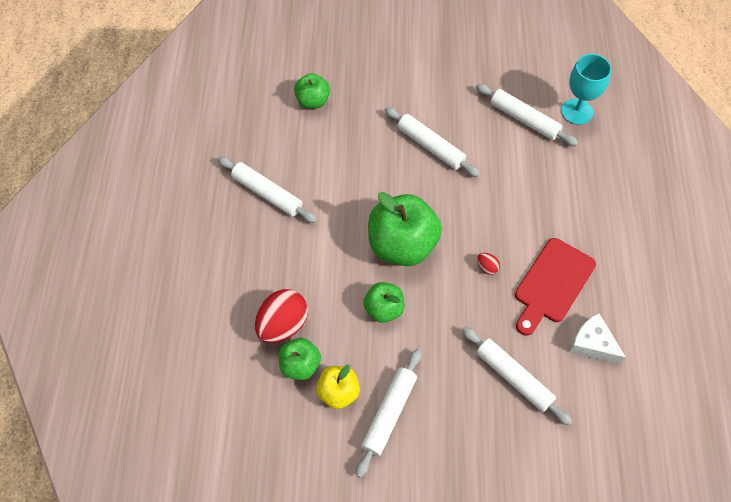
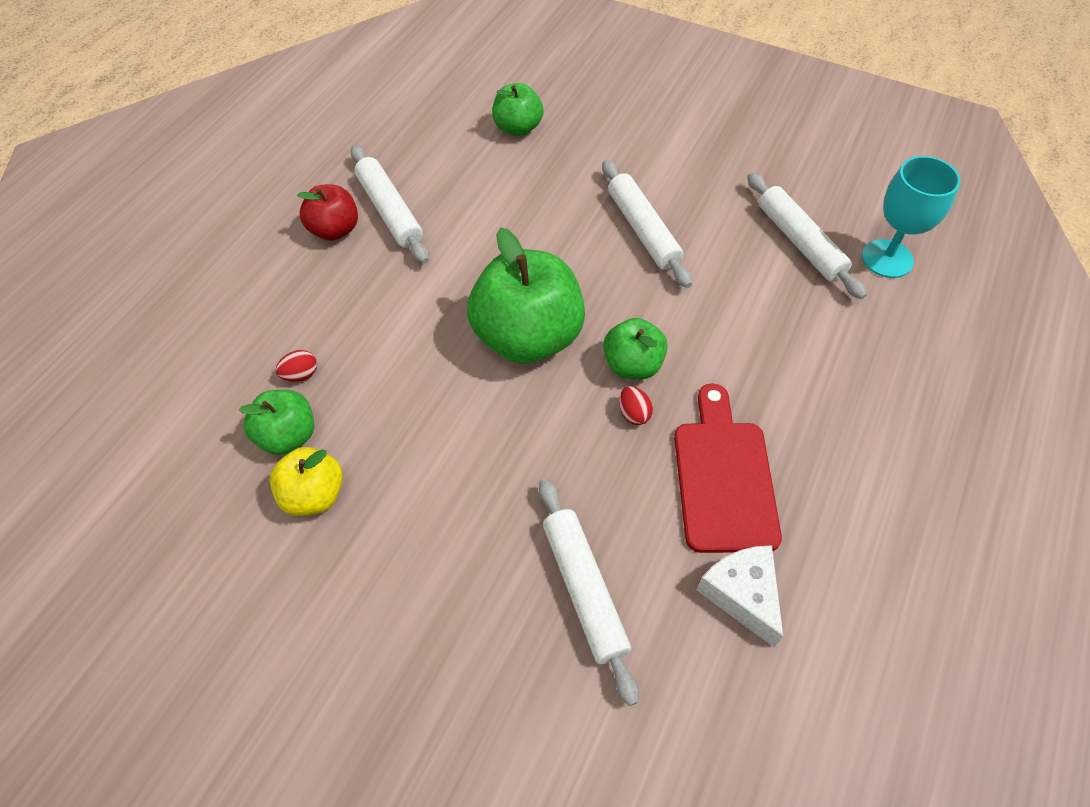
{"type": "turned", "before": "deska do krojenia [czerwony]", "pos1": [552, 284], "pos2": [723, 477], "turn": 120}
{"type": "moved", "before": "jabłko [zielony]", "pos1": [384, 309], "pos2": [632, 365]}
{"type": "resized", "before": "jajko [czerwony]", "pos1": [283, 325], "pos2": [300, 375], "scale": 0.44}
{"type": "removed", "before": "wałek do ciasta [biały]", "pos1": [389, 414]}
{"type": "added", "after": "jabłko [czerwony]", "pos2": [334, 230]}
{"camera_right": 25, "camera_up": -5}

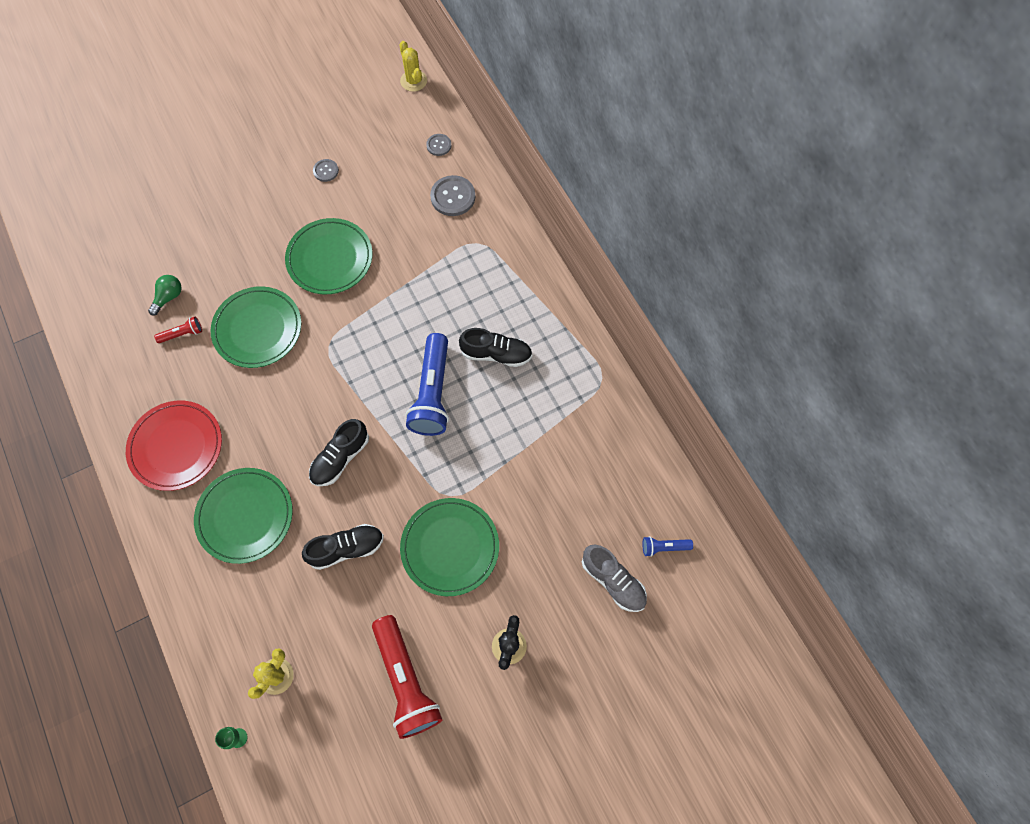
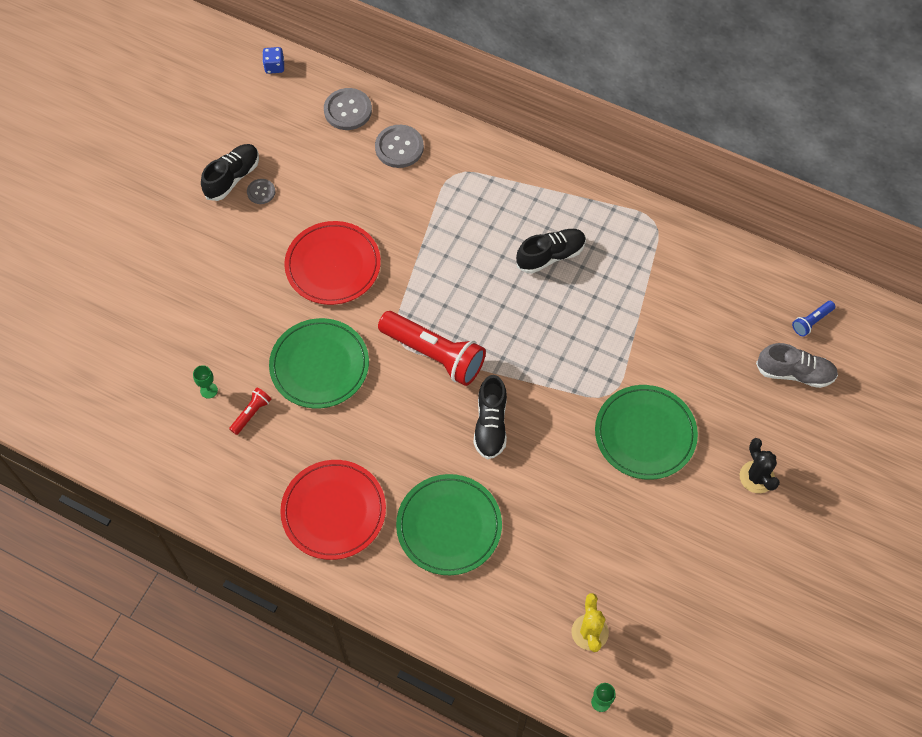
{"type": "replaced", "before": "kaktus [żółty]", "after": "kostka do gry [niebieski]", "pos1": [413, 81], "pos2": [274, 67]}
{"type": "resized", "before": "guzik [szary]", "pos1": [439, 145], "pos2": [348, 110], "scale": 1.75}
{"type": "recoloured", "before": "talerz [zielony]", "after": "talerz [czerwony]", "pos1": [330, 258], "pos2": [333, 265]}
{"type": "replaced", "before": "żarówka [zielony]", "after": "kielich [zielony]", "pos1": [169, 297], "pos2": [209, 390]}
{"type": "removed", "before": "latarka [niebieski]", "pos1": [432, 393]}
{"type": "moved", "before": "but [czarny]", "pos1": [346, 548], "pos2": [232, 178]}
{"type": "moved", "before": "latarka [czerwony]", "pos1": [405, 680], "pos2": [434, 354]}
{"camera_right": -35, "camera_up": -5}

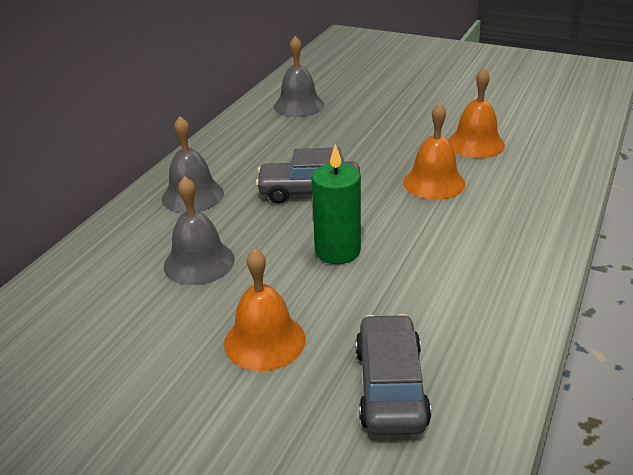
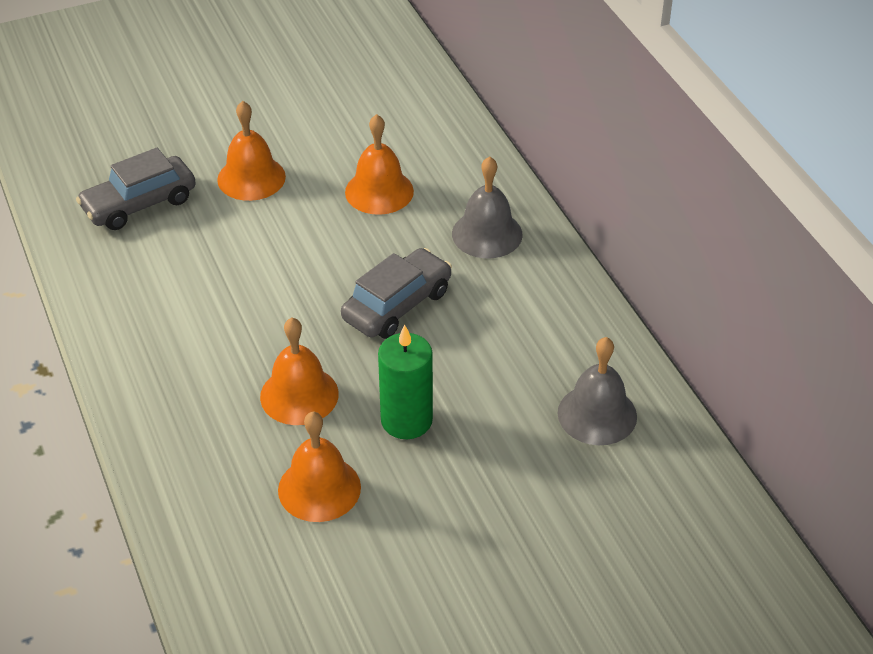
{"type": "moved", "before": "świeca [zielony]", "pos1": [337, 251], "pos2": [406, 420]}
{"type": "recoloured", "before": "dzwonek [szary]", "after": "dzwonek [pomarańczowy]", "pos1": [199, 262], "pos2": [379, 191]}
{"type": "turned", "before": "samochód [szary]", "pos1": [390, 386], "pos2": [139, 204], "turn": 105}
{"camera_right": 130, "camera_up": 10}

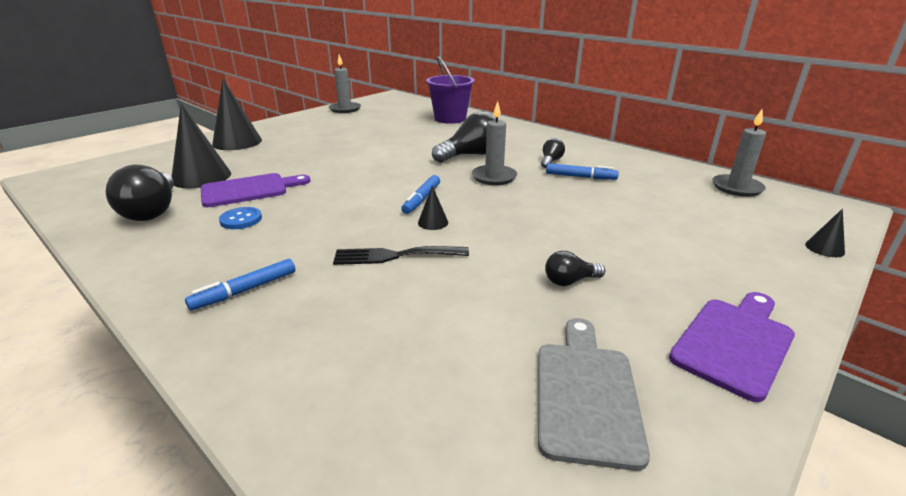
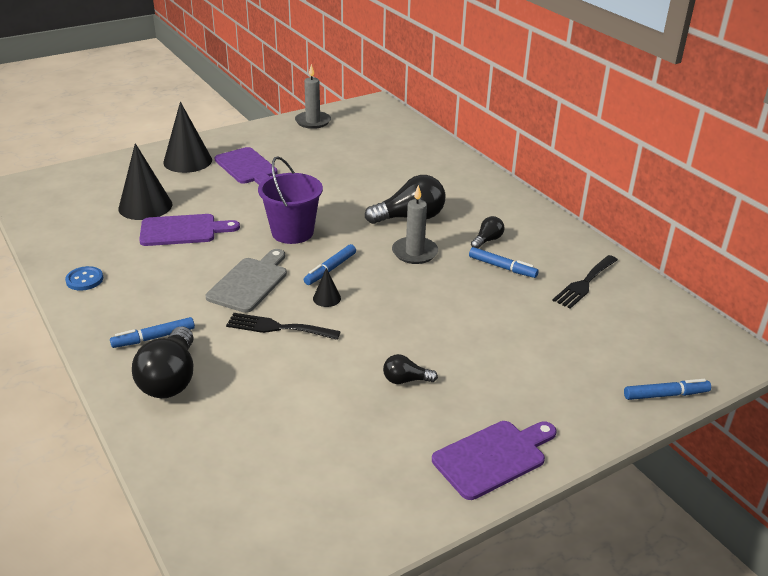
{"type": "moved", "before": "wiadro [fioletowy]", "pos1": [450, 119], "pos2": [292, 232]}
{"type": "removed", "before": "świeca [szary]", "pos1": [737, 188]}
{"type": "moved", "before": "żarówka [czarny]", "pos1": [152, 211], "pos2": [170, 379]}
{"type": "moved", "before": "guzik [niebieski]", "pos1": [241, 220], "pos2": [84, 280]}
{"type": "replaced", "before": "stożek [czarny]", "after": "flamaster [niebieski]", "pos1": [824, 248], "pos2": [665, 395]}
{"type": "moved", "before": "deska do krojenia [szary]", "pos1": [585, 394], "pos2": [250, 282]}
{"type": "added", "after": "deska do krojenia [fioletowy]", "pos2": [248, 168]}
{"type": "added", "after": "widelec [czarny]", "pos2": [584, 283]}
{"camera_right": 15, "camera_up": 5}

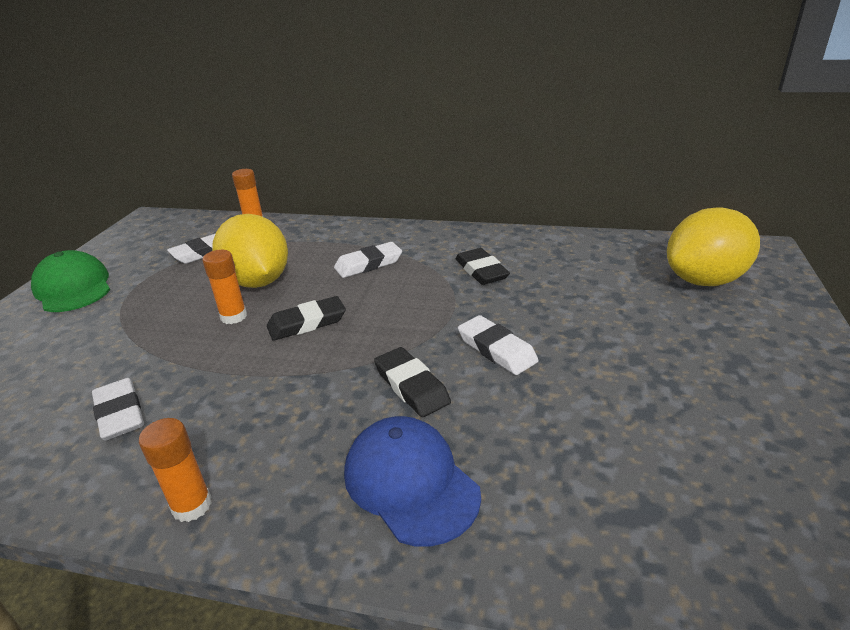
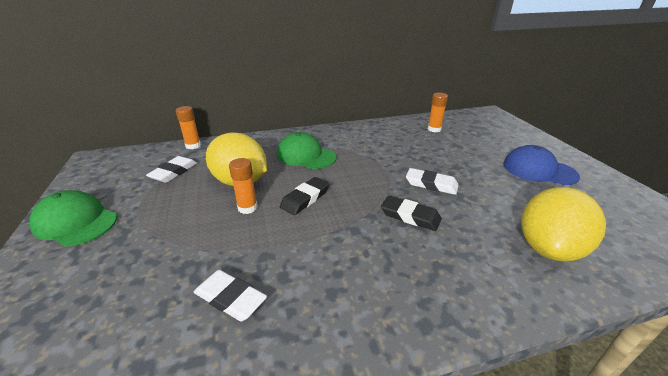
{"type": "moved", "before": "cytryna [żółty]", "pos1": [704, 280], "pos2": [548, 248]}
{"type": "replaced", "before": "gumka do mazania [biały]", "after": "czapka [zielony]", "pos1": [368, 264], "pos2": [306, 156]}
{"type": "removed", "before": "gumka do mazania [czarny]", "pos1": [481, 271]}
{"type": "moved", "before": "czapka [niebieski]", "pos1": [410, 482], "pos2": [539, 170]}
{"type": "moved", "before": "klej w sztyfcie [pomarańczowy]", "pos1": [192, 505], "pos2": [434, 129]}
{"camera_right": -30, "camera_up": 0}

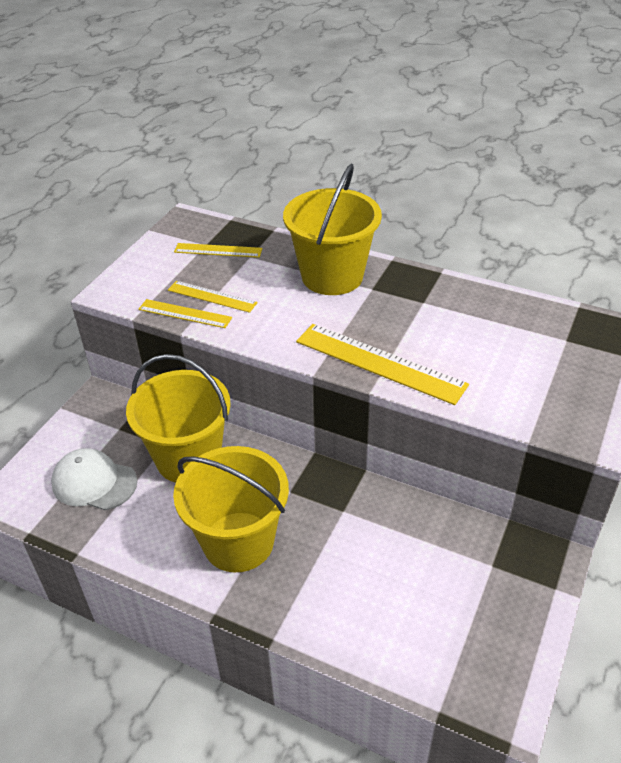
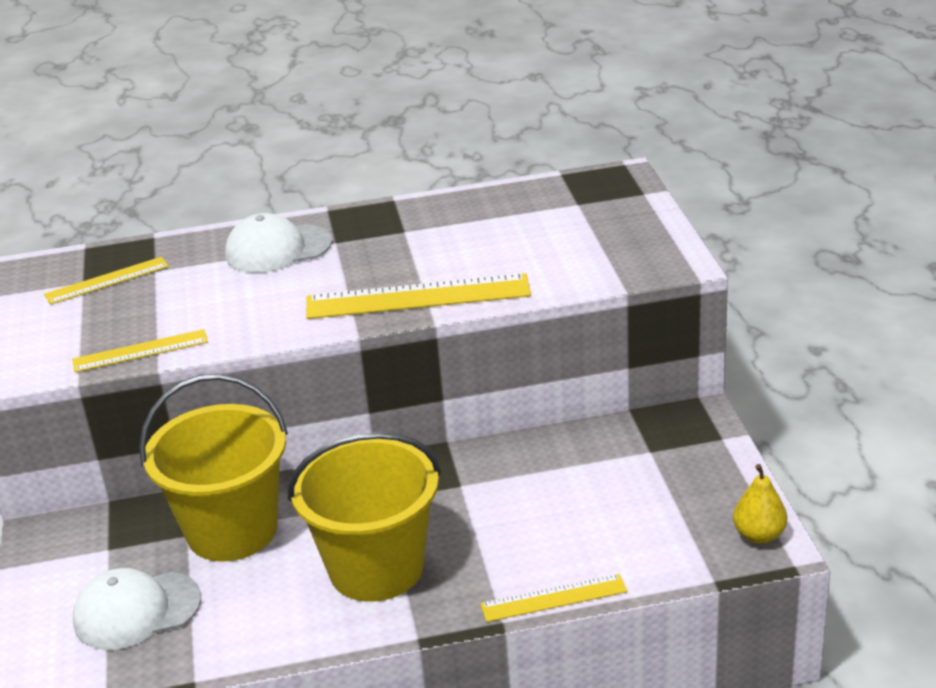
{"type": "replaced", "before": "wiadro [żółty]", "after": "czapka [biały]", "pos1": [332, 276], "pos2": [278, 249]}
{"type": "moved", "before": "linijka [żółty]", "pos1": [212, 296], "pos2": [554, 598]}
{"type": "added", "after": "gruszka [żółty]", "pos2": [759, 535]}
{"camera_right": -35, "camera_up": -10}

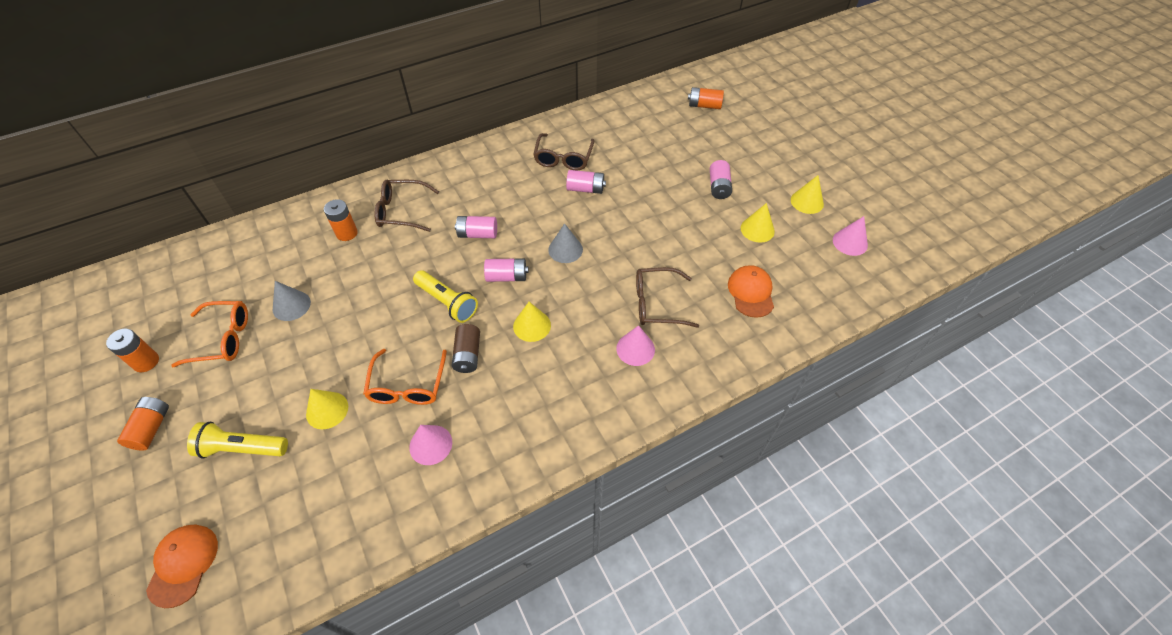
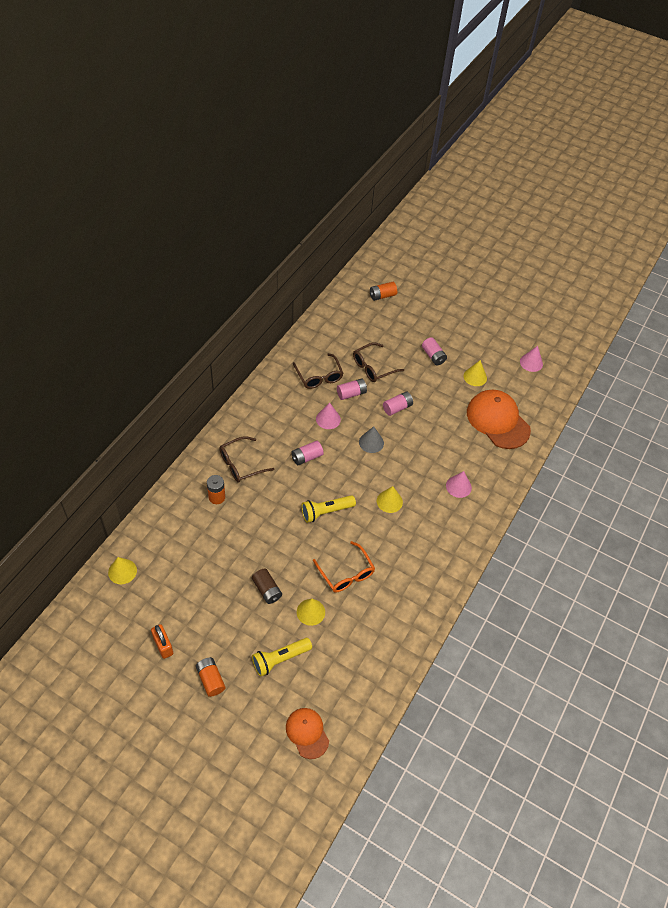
{"type": "moved", "before": "stożek [żółty]", "pos1": [807, 202], "pos2": [122, 571]}
{"type": "moved", "before": "bateria [różowy]", "pos1": [507, 277], "pos2": [397, 408]}
{"type": "resized", "before": "czapka [pomarańczowy]", "pos1": [751, 292], "pos2": [498, 421], "scale": 1.75}
{"type": "moved", "before": "okulary [brązowy]", "pos1": [657, 304], "pos2": [373, 367]}
{"type": "turned", "before": "latarka [żółty]", "pos1": [447, 302], "pos2": [326, 512], "turn": 150}
{"type": "removed", "before": "stożek [szary]", "pos1": [291, 305]}
{"type": "removed", "before": "okulary [pomarańczowy]", "pos1": [222, 339]}
{"type": "moved", "before": "bateria [brązowy]", "pos1": [468, 355], "pos2": [267, 590]}
{"type": "replaced", "before": "bateria [pomarańczowy]", "after": "kłódka [pomarańczowy]", "pos1": [146, 362], "pos2": [163, 646]}
{"type": "moved", "before": "stożek [różowy]", "pos1": [430, 444], "pos2": [328, 419]}
{"camera_right": -35, "camera_up": 0}

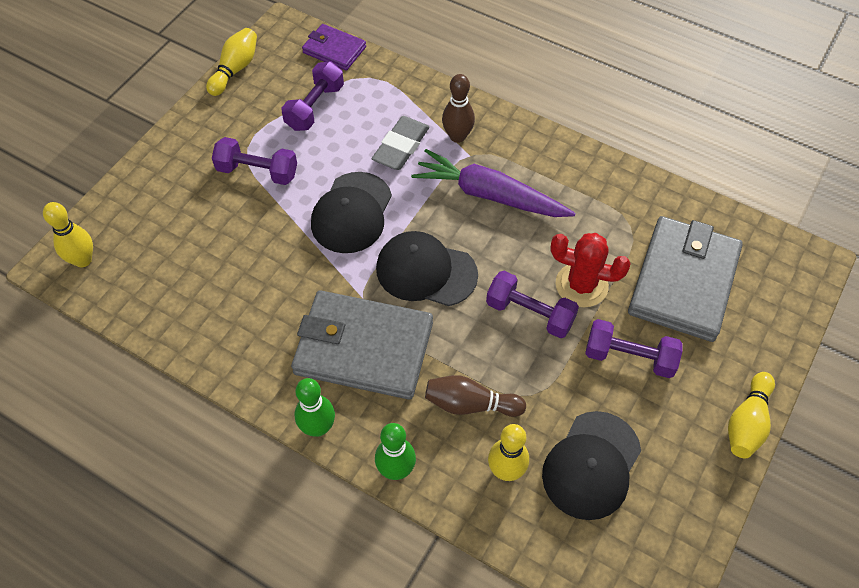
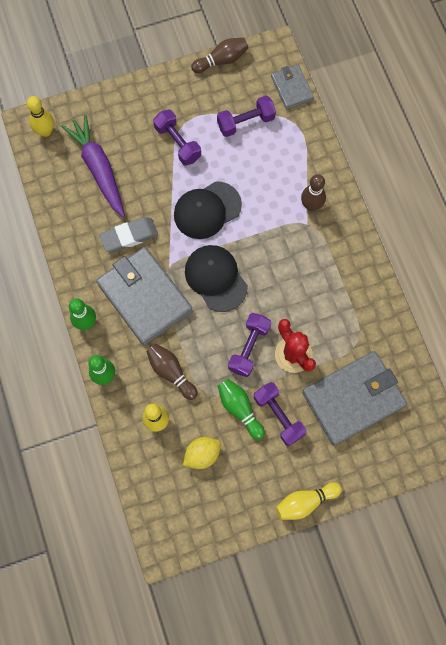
{"type": "recoloured", "before": "portfel [fioletowy]", "after": "portfel [szary]", "pos1": [334, 50], "pos2": [291, 88]}
{"type": "recoloured", "before": "kręgiel [żółty]", "after": "kręgiel [brązowy]", "pos1": [235, 69], "pos2": [221, 60]}
{"type": "moved", "before": "gumka do mazania [szary]", "pos1": [401, 147], "pos2": [129, 236]}
{"type": "moved", "before": "marchewka [fioletowy]", "pos1": [489, 195], "pos2": [98, 169]}
{"type": "turned", "before": "hantel [fioletowy]", "pos1": [530, 313], "pos2": [249, 348], "turn": 45}
{"type": "replaced", "before": "czapka [czarny]", "after": "cytryna [żółty]", "pos1": [591, 465], "pos2": [202, 454]}
{"type": "added", "after": "kręgiel [zielony]", "pos2": [239, 409]}
{"camera_right": 40, "camera_up": 15}

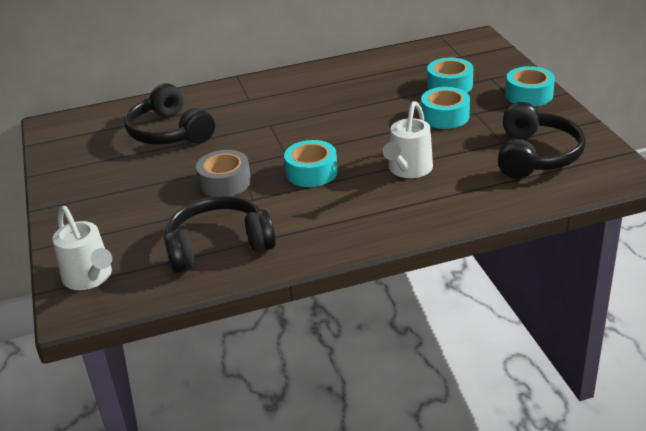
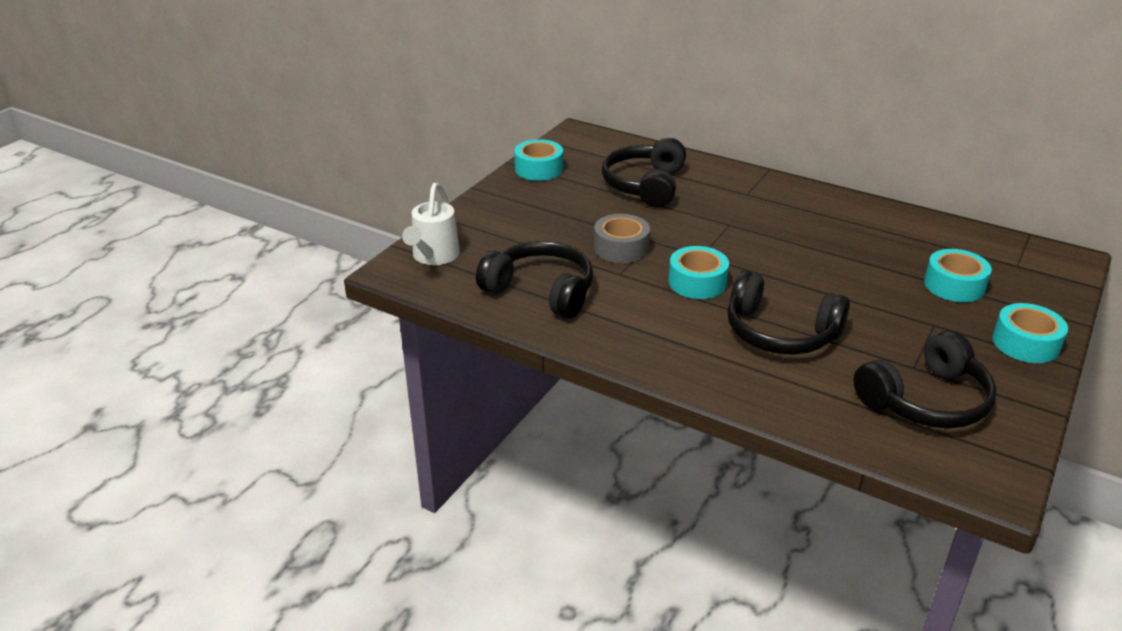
{"type": "moved", "before": "taśma klejąca [turkusowy]", "pos1": [445, 116], "pos2": [539, 169]}
{"type": "replaced", "before": "konewka [biały]", "after": "słuchawki [czarny]", "pos1": [408, 170], "pos2": [780, 333]}
{"camera_right": 45, "camera_up": 0}

